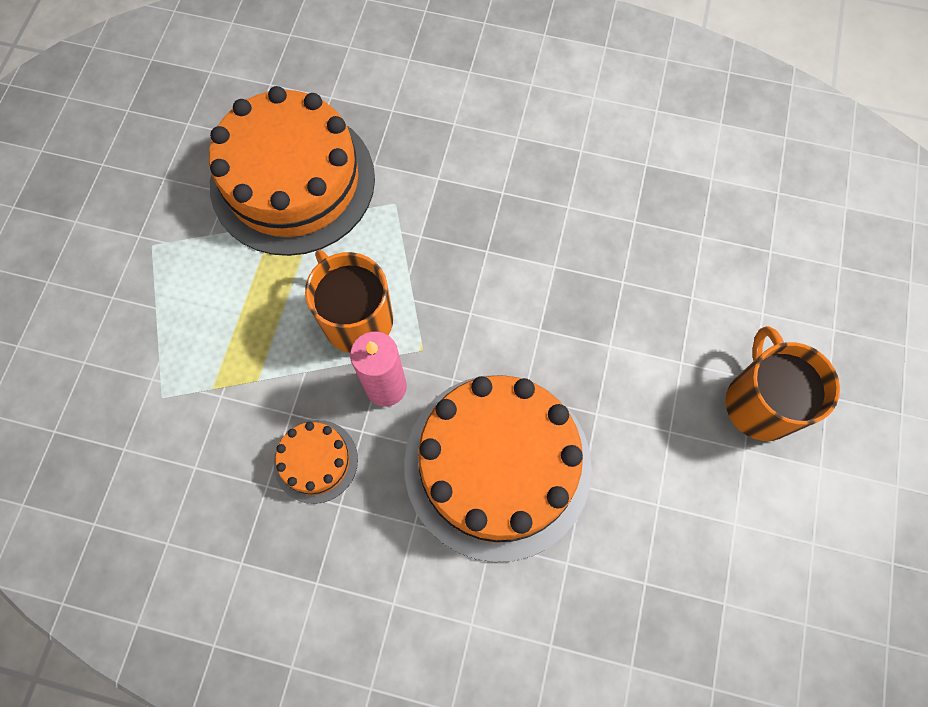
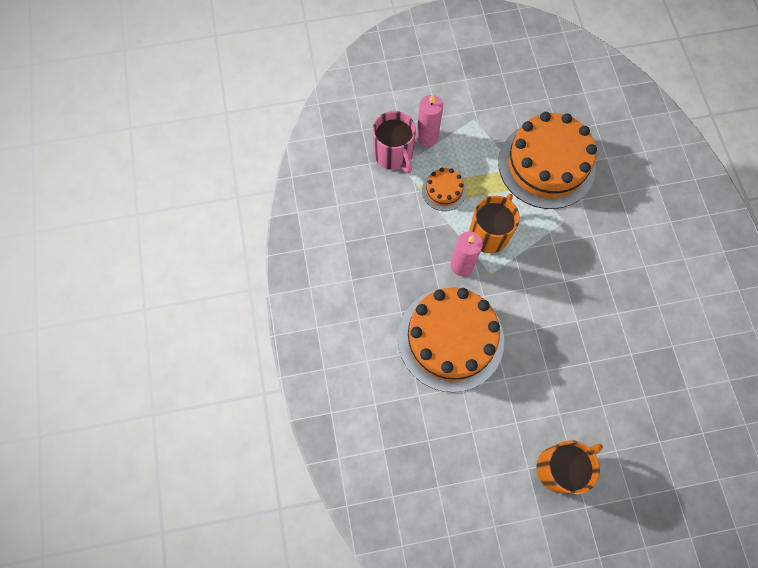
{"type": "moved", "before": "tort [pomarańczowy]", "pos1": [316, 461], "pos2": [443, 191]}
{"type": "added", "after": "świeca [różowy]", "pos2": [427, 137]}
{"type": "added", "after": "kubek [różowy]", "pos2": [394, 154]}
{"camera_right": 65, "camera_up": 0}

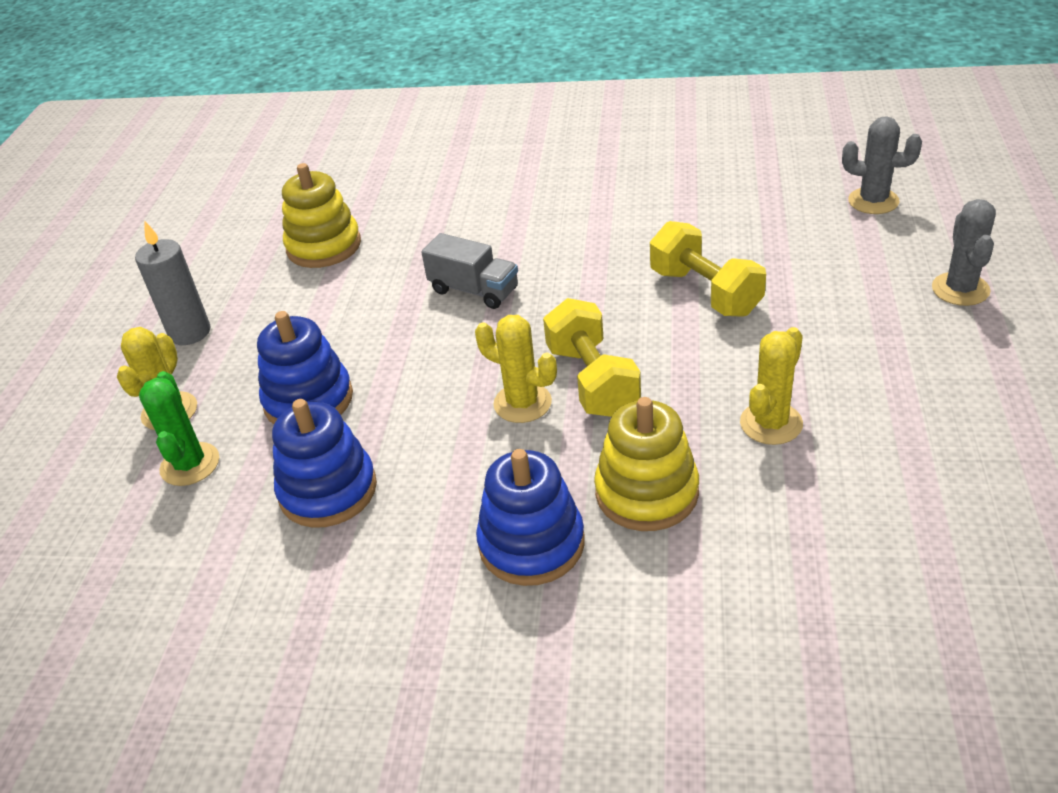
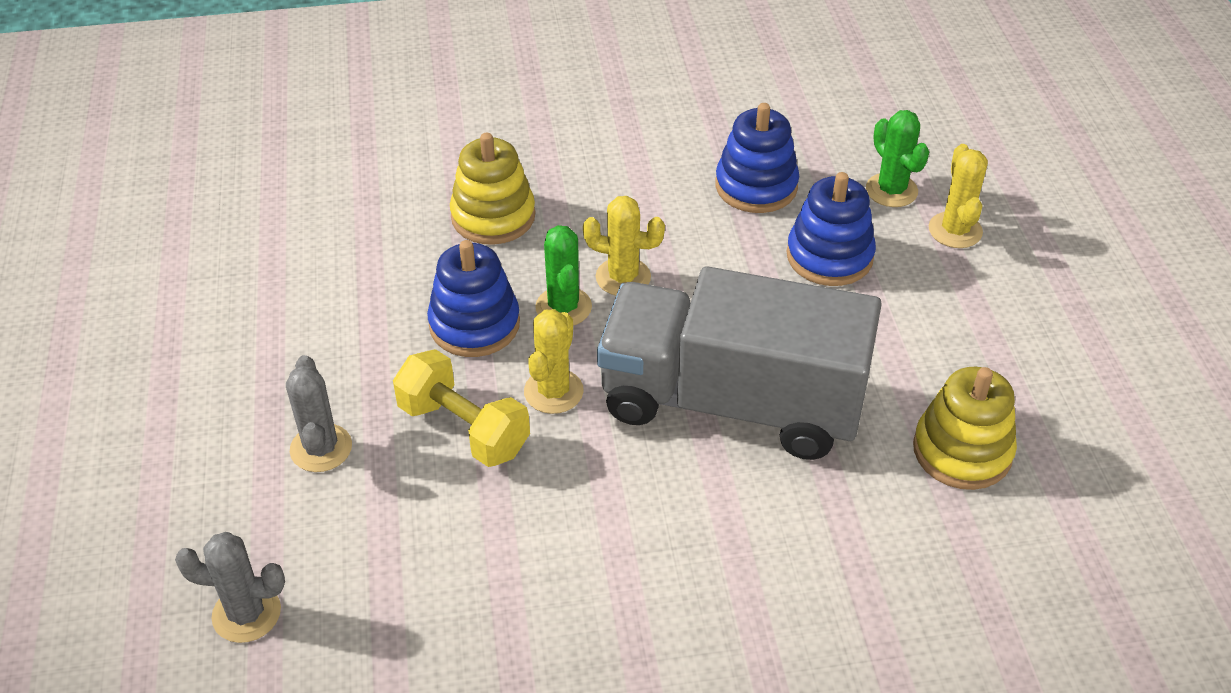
{"type": "moved", "before": "kaktus [szary]", "pos1": [960, 289], "pos2": [321, 448]}
{"type": "removed", "before": "świeca [szary]", "pos1": [190, 332]}
{"type": "resized", "before": "ciężarówka [szary]", "pos1": [474, 290], "pos2": [731, 402], "scale": 2.42}
{"type": "replaced", "before": "hantel [żółty]", "after": "kaktus [zielony]", "pos1": [592, 380], "pos2": [563, 307]}
{"type": "moved", "before": "kaktus [żółty]", "pos1": [771, 423], "pos2": [553, 391]}
{"type": "moved", "before": "zabawka nakładanka [niebieski]", "pos1": [531, 543], "pos2": [474, 324]}
{"camera_right": 160, "camera_up": 5}

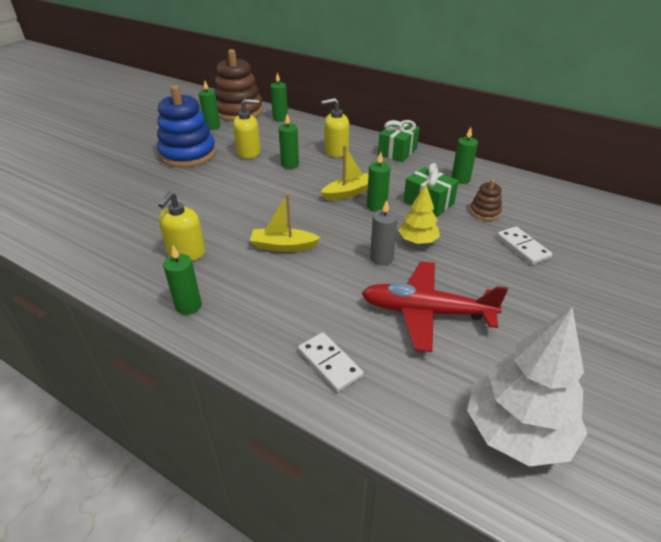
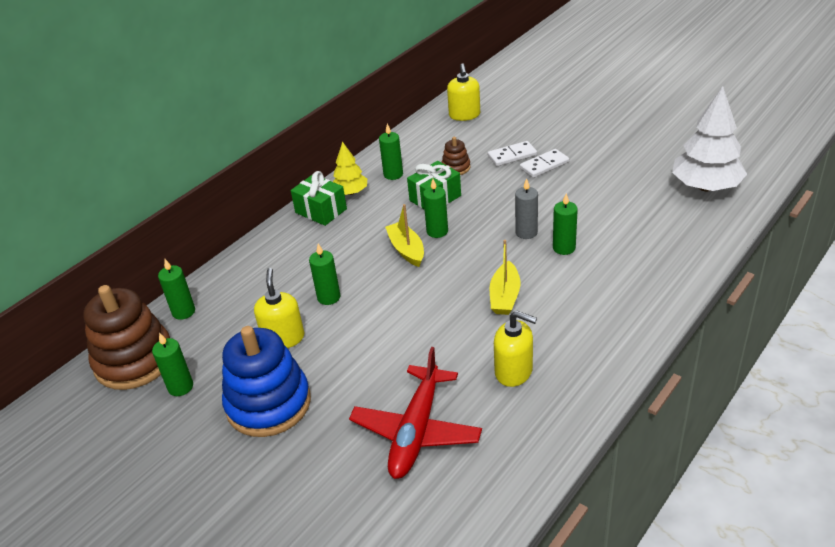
{"type": "moved", "before": "dozownik mydła [żółty]", "pos1": [336, 151], "pos2": [464, 115]}
{"type": "moved", "before": "drzewko [żółty]", "pos1": [417, 241], "pos2": [350, 192]}
{"type": "moved", "before": "świeca [zielony]", "pos1": [188, 306], "pos2": [564, 248]}
{"type": "moved", "before": "samolot [czerwony]", "pos1": [426, 312], "pos2": [416, 431]}
{"type": "moved", "before": "kostka domina [biały]", "pos1": [329, 363], "pos2": [544, 165]}
{"camera_right": -80, "camera_up": 0}

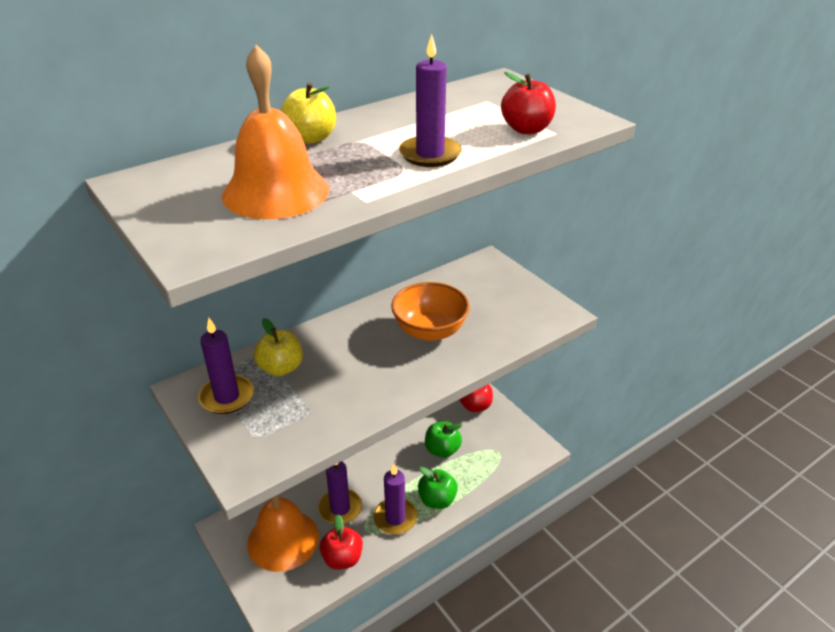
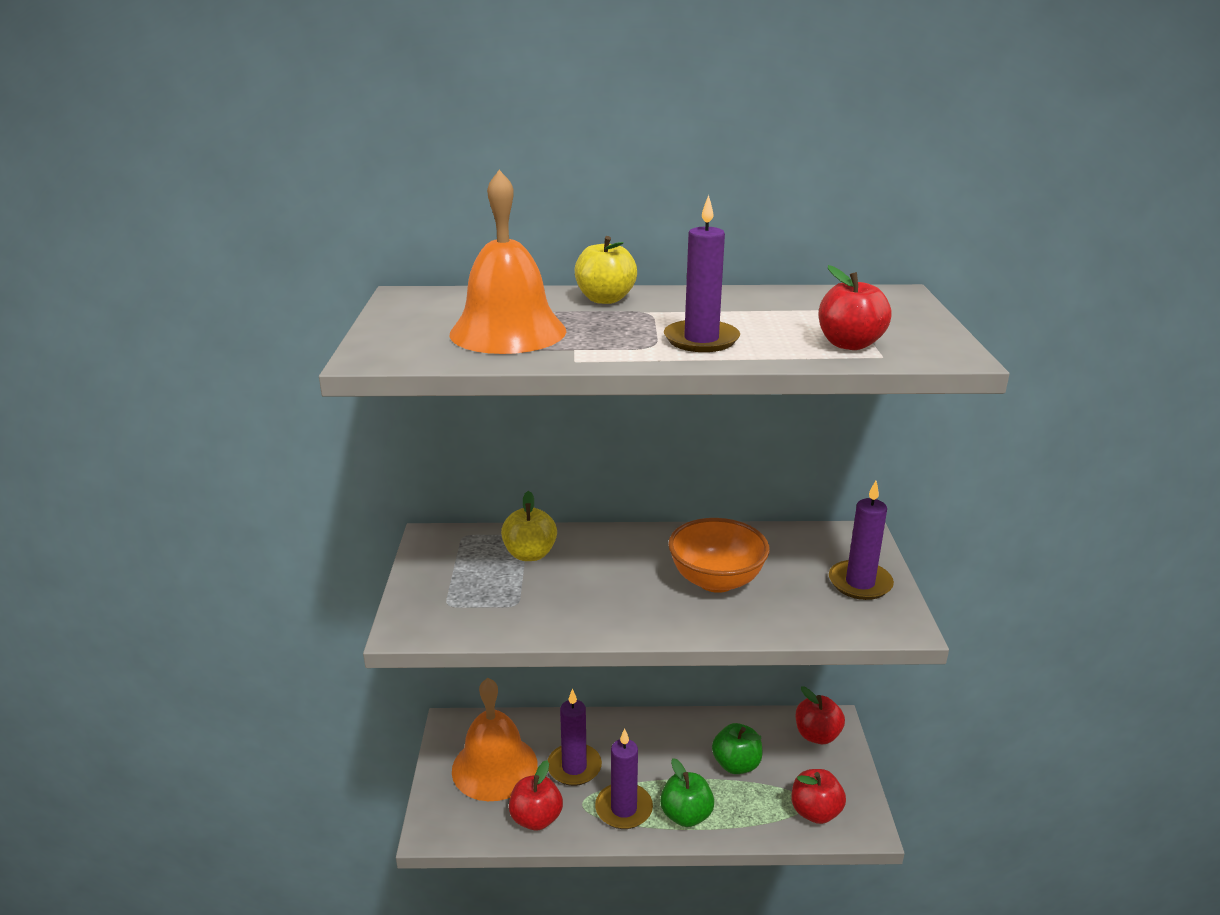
{"type": "moved", "before": "świeca [fioletowy]", "pos1": [227, 397], "pos2": [860, 583]}
{"type": "added", "after": "jabłko [czerwony]", "pos2": [815, 812]}
{"camera_right": 35, "camera_up": -10}

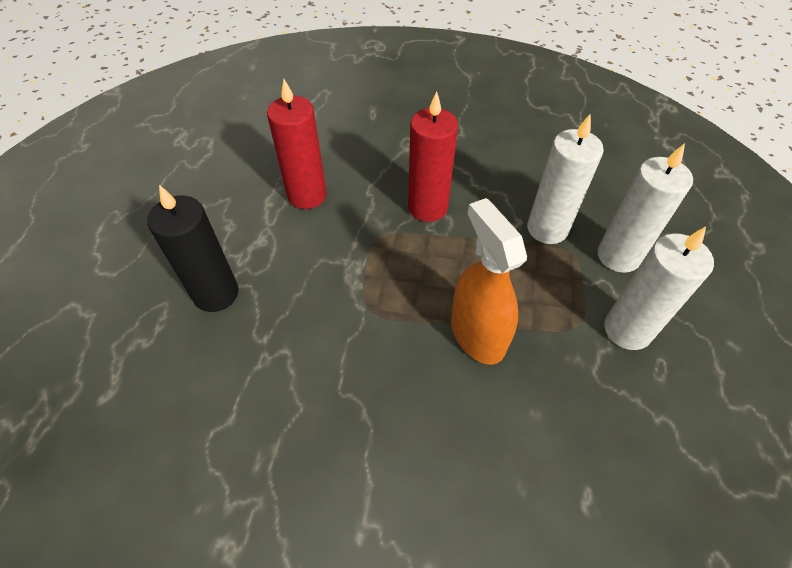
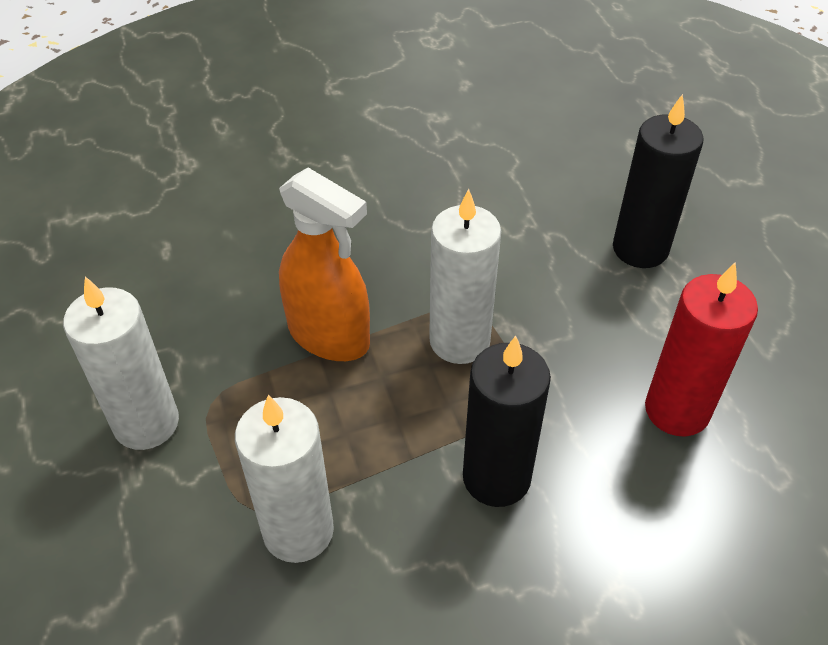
{"type": "recoloured", "before": "świeca [czerwony]", "after": "świeca [czarny]", "pos1": [427, 207], "pos2": [496, 477]}
{"type": "moved", "before": "świeca [biały]", "pos1": [618, 256], "pos2": [459, 341]}
{"camera_right": 150, "camera_up": -5}

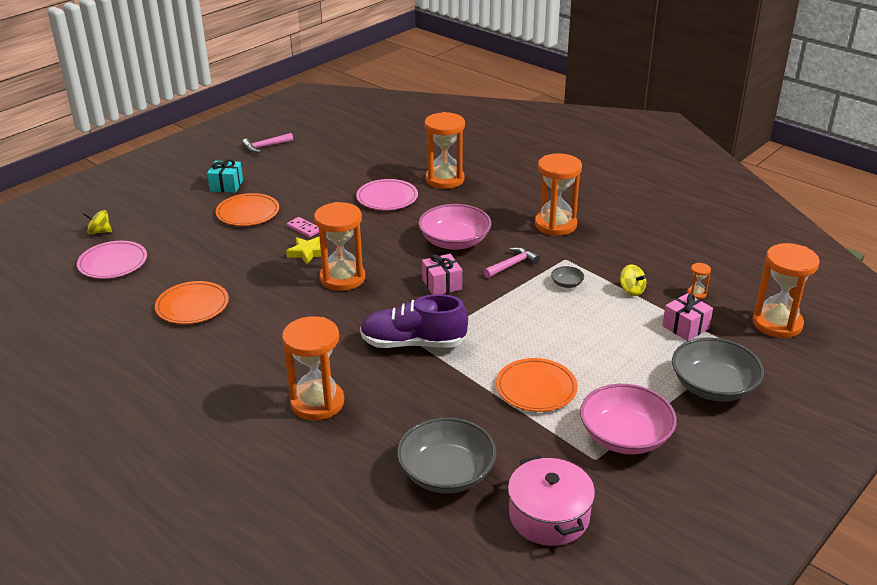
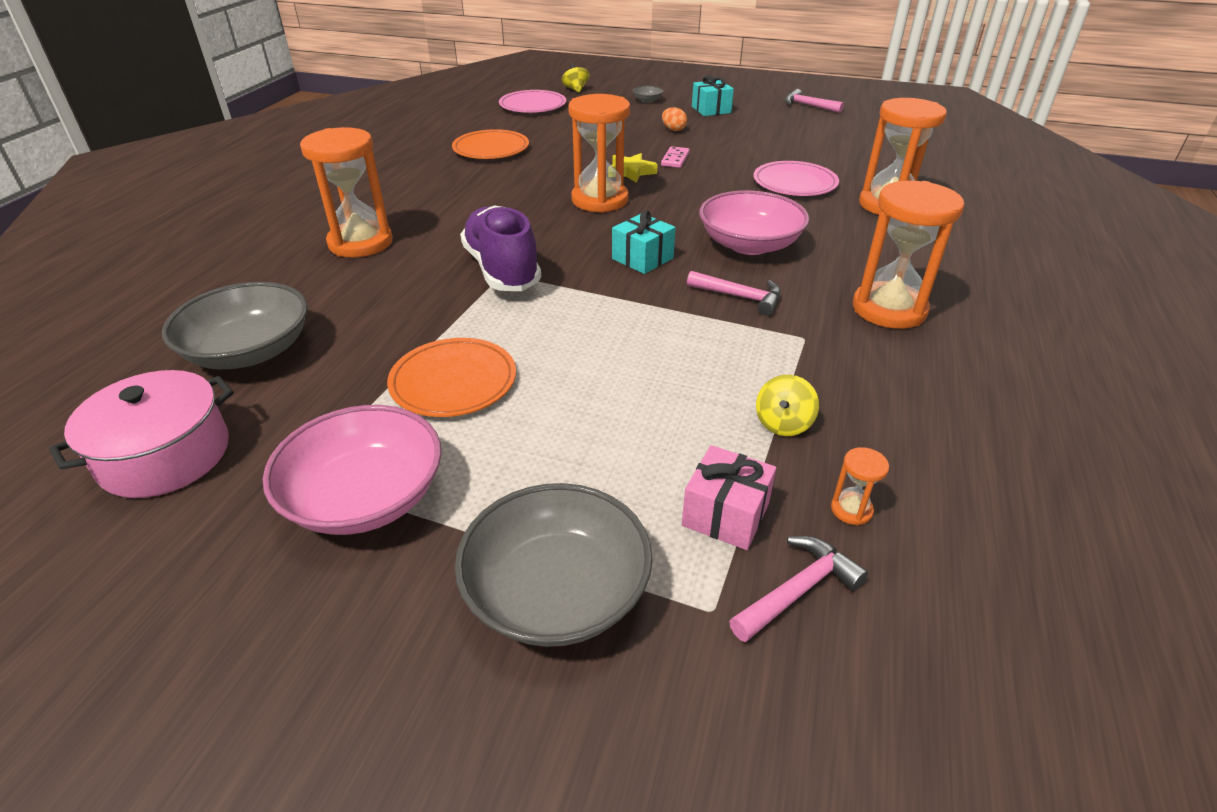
{"type": "replaced", "before": "talerz [pomarańczowy]", "after": "jajko [pomarańczowy]", "pos1": [248, 213], "pos2": [673, 129]}
{"type": "removed", "before": "klepsydra [pomarańczowy]", "pos1": [777, 323]}
{"type": "recoloured", "before": "prezent [różowy]", "after": "prezent [turkusowy]", "pos1": [442, 284], "pos2": [642, 258]}
{"type": "moved", "before": "miska [szary]", "pos1": [567, 284], "pos2": [647, 100]}
{"type": "added", "after": "młotek [różowy]", "pos2": [798, 590]}
{"camera_right": 65, "camera_up": 5}

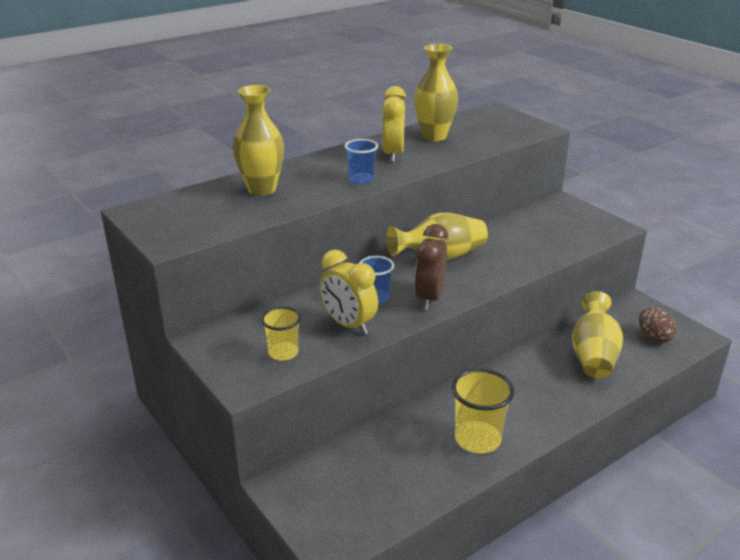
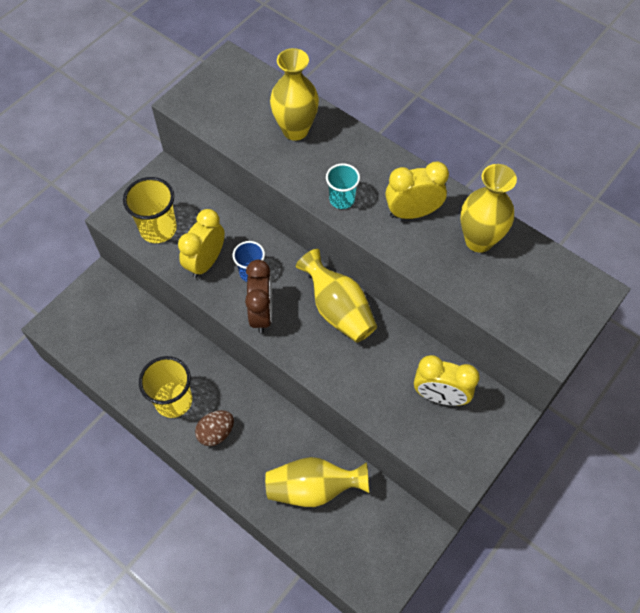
{"type": "recoloured", "before": "szklanka [niebieski]", "after": "szklanka [turkusowy]", "pos1": [361, 179], "pos2": [342, 199]}
{"type": "turned", "before": "budzik [brązowy]", "pos1": [429, 298], "pos2": [261, 314], "turn": 90}
{"type": "resized", "before": "szklanka [żółty]", "pos1": [283, 353], "pos2": [158, 229], "scale": 1.59}
{"type": "moved", "before": "jajko [brązowy]", "pos1": [654, 337], "pos2": [216, 433]}
{"type": "added", "after": "budzik [żółty]", "pos2": [440, 396]}
{"camera_right": 75, "camera_up": 30}

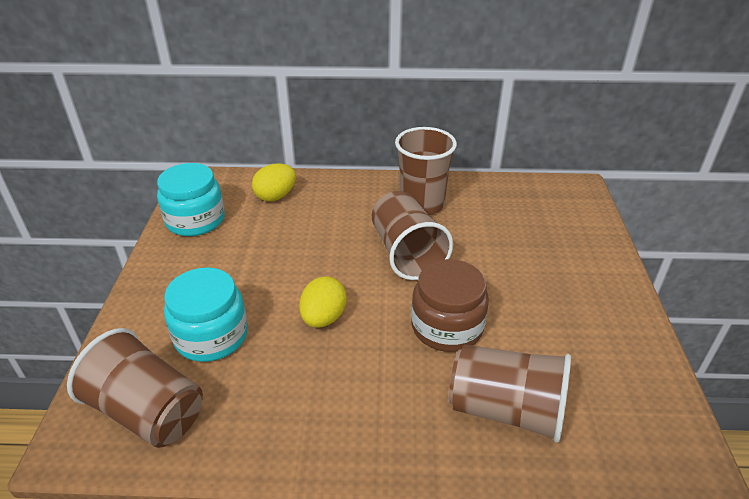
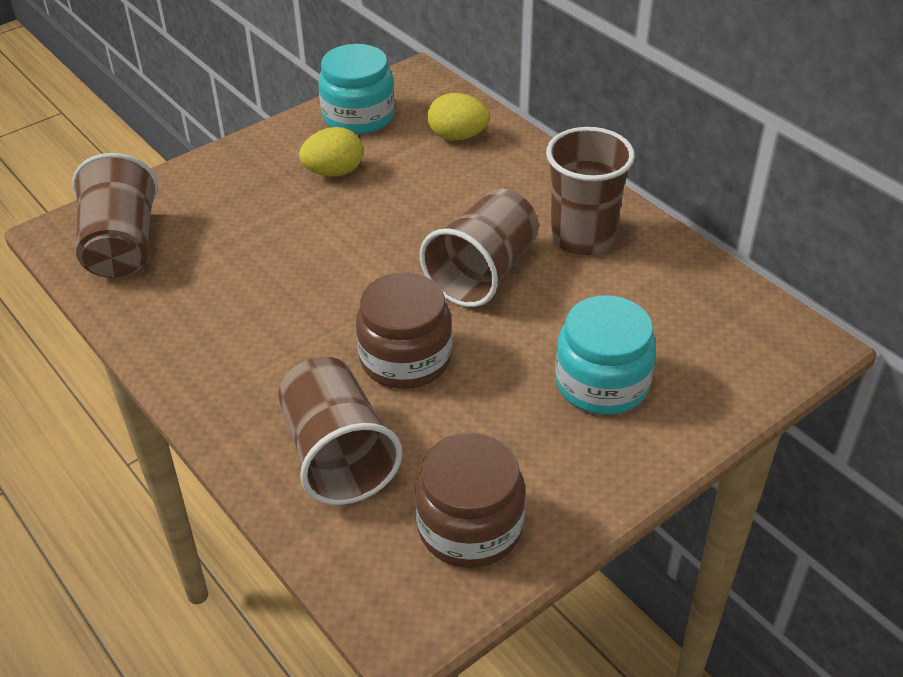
{"type": "moved", "before": "słoik [turkusowy]", "pos1": [211, 336], "pos2": [602, 383]}
{"type": "moved", "before": "jajko [żółty]", "pos1": [323, 318], "pos2": [334, 172]}
{"type": "added", "after": "słoik [brązowy]", "pos2": [470, 527]}
{"camera_right": 50, "camera_up": 5}

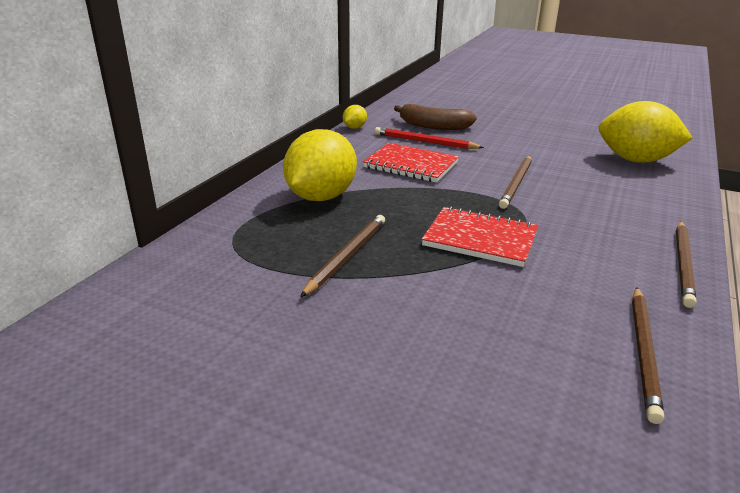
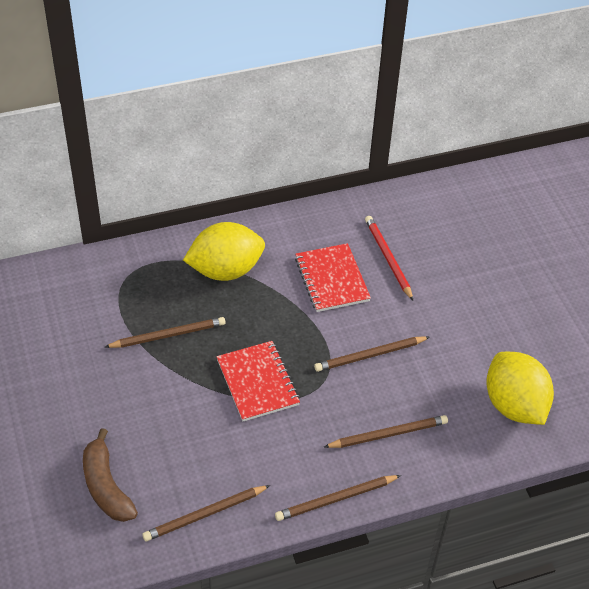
{"type": "moved", "before": "banan [brązowy]", "pos1": [433, 126], "pos2": [106, 486]}
{"type": "removed", "before": "cytryna [żółty]", "pos1": [354, 128]}
{"type": "added", "after": "ołówek [brązowy]", "pos2": [388, 434]}
{"camera_right": 45, "camera_up": 20}

